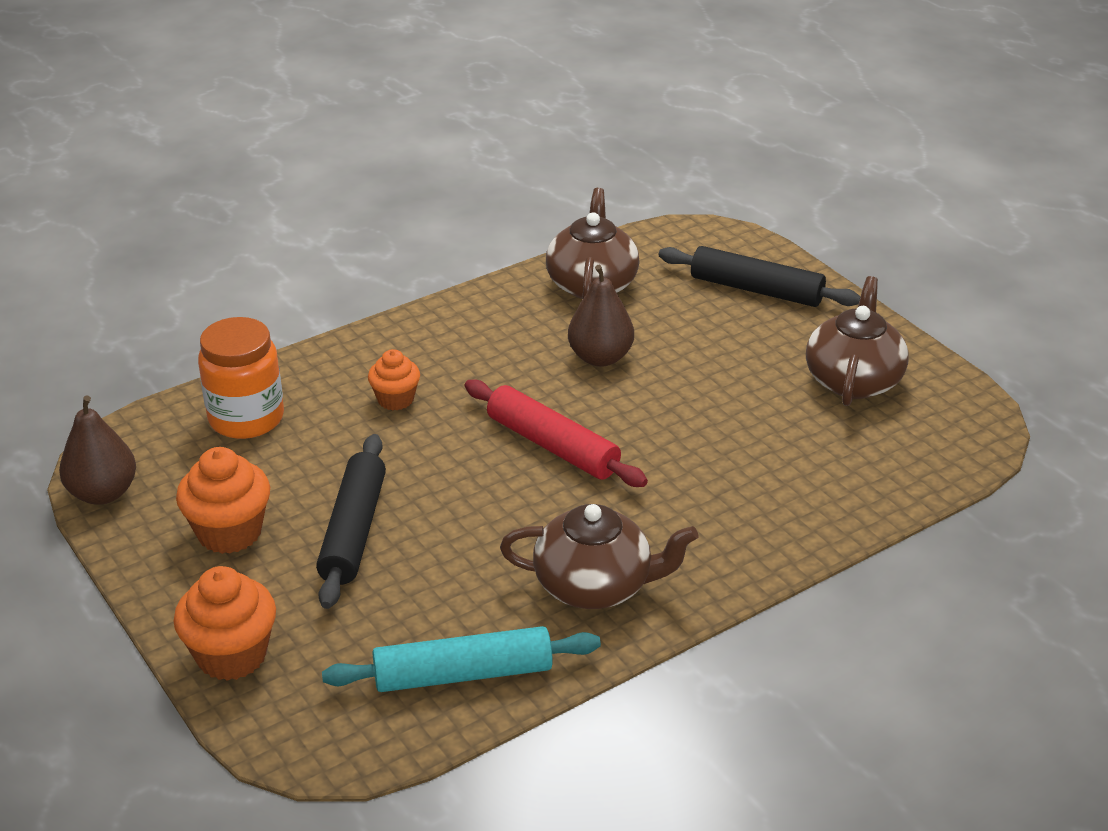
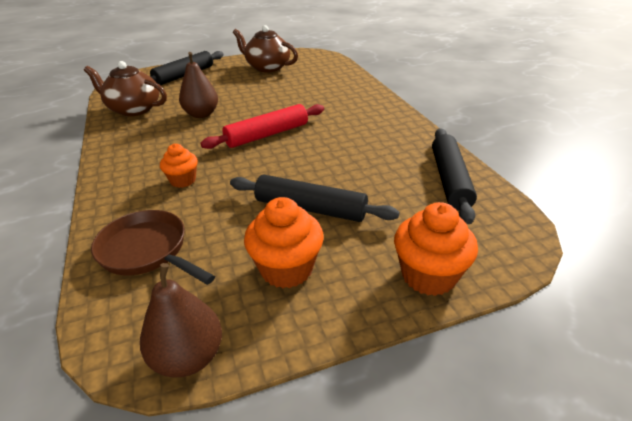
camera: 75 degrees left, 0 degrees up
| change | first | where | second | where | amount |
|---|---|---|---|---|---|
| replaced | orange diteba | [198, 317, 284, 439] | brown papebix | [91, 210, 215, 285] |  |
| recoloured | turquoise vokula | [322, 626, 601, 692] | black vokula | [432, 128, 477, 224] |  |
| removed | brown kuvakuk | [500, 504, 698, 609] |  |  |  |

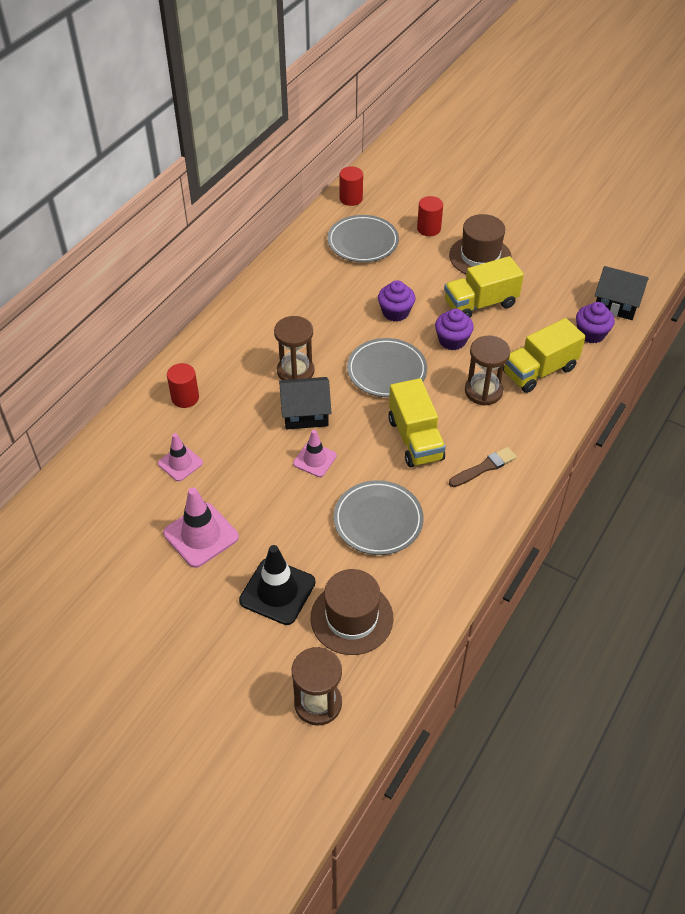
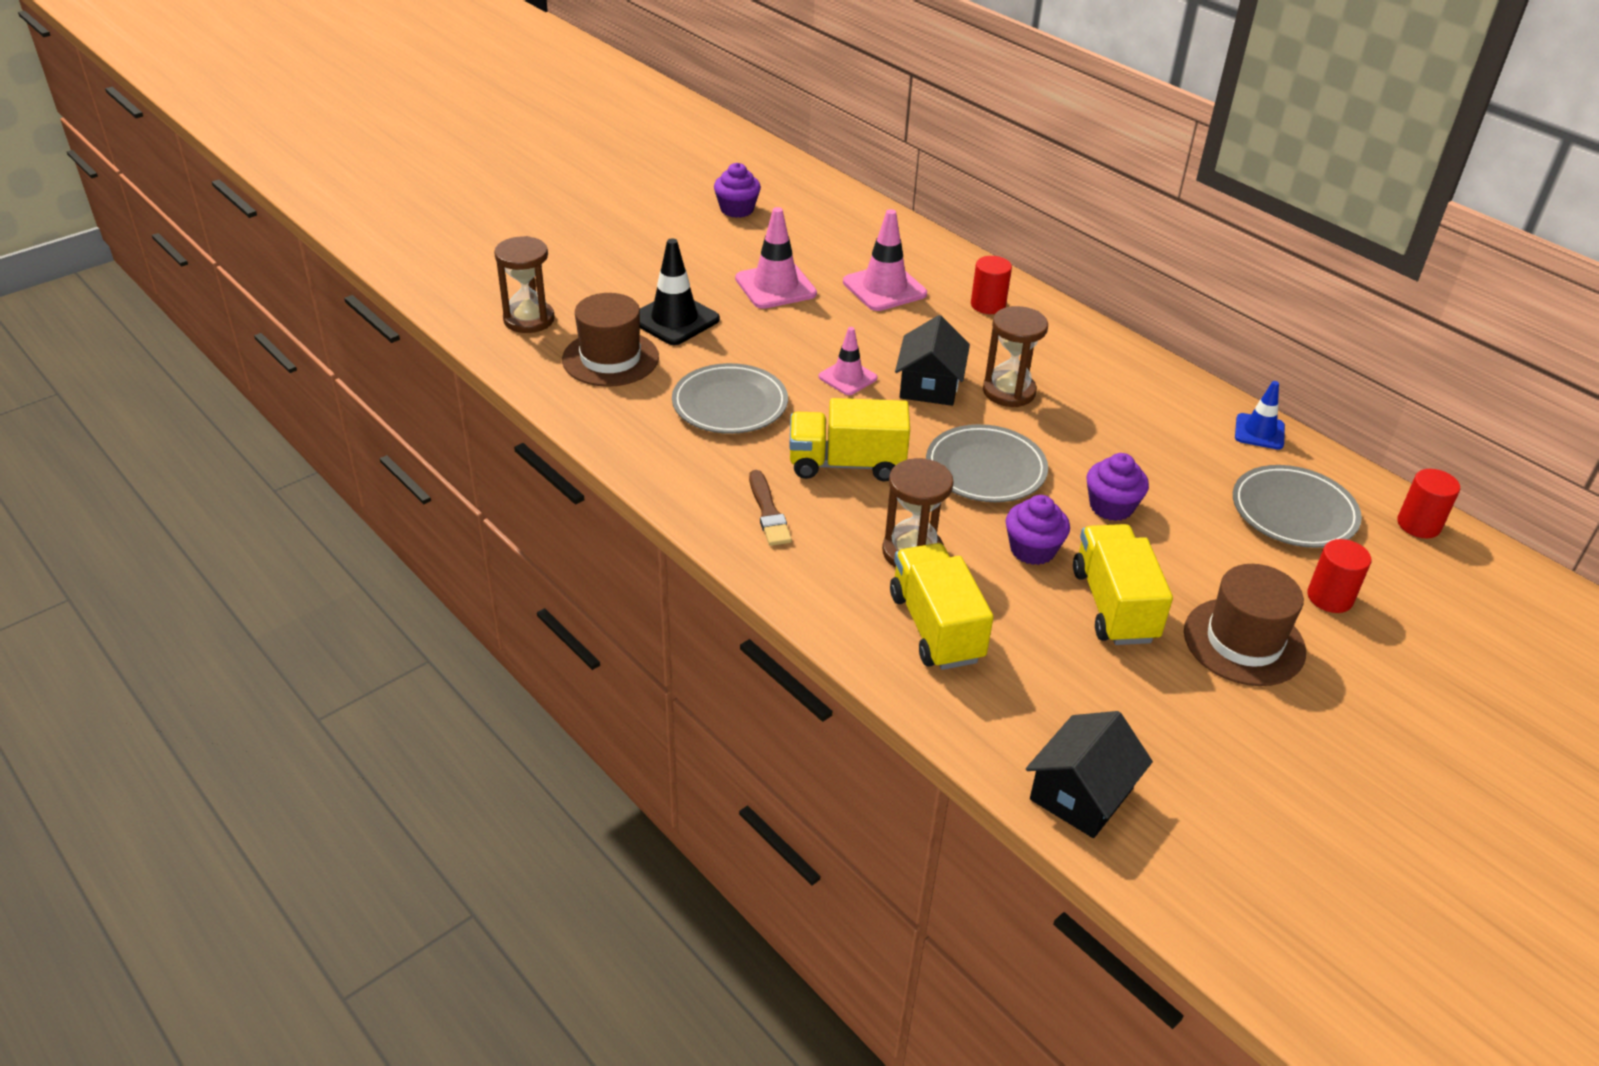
camera: 105 degrees right, 10 degrees down
| change | first | where | second | where | amount |
|---|---|---|---|---|---|
| moved | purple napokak | [576, 302, 615, 344] |  | [714, 163, 761, 218] |  |
| resized | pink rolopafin | [158, 433, 203, 481] |  | [843, 209, 927, 311] | x1.60 |
| added |  |  | blue rolopafin | [1235, 381, 1285, 450] |  |

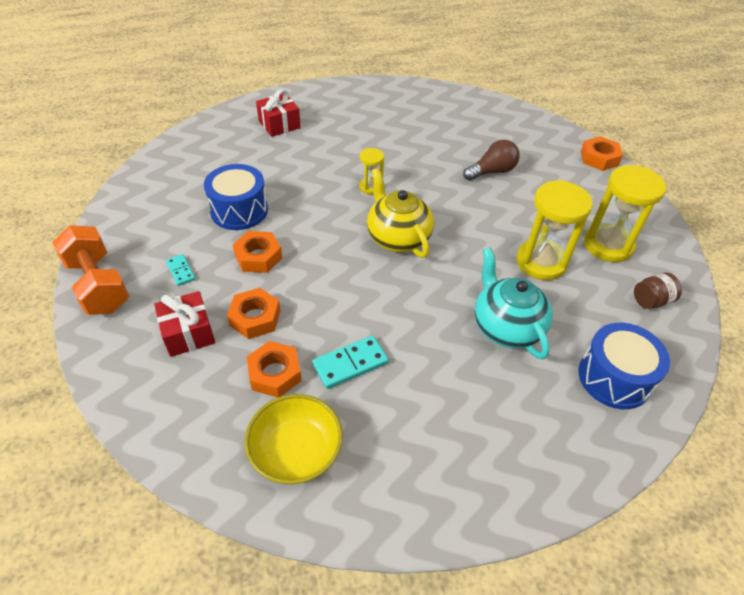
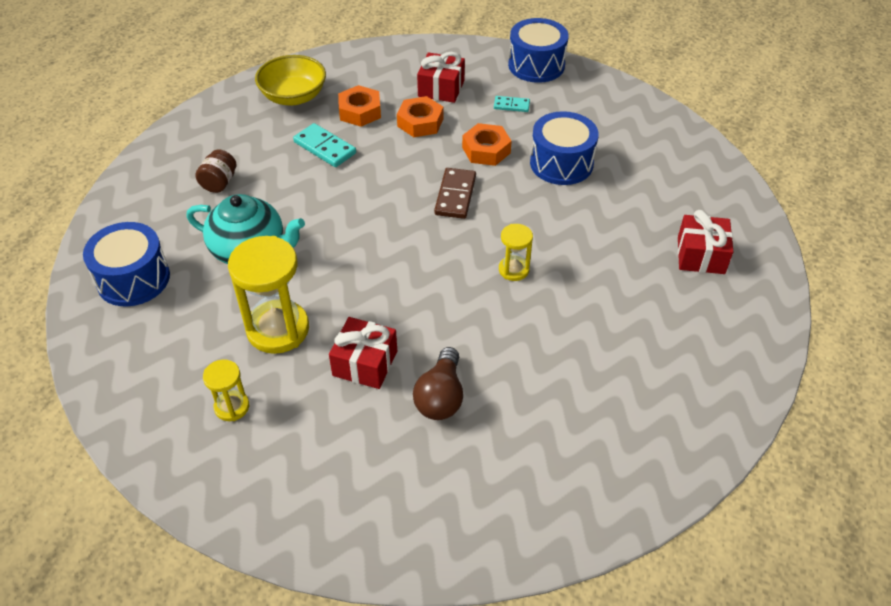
camera: 130 degrees right, 0 degrees up
| change | first | where | second | where | amount |
|---|---|---|---|---|---|
| moved | brown diteba | [634, 272, 682, 309] |  | [195, 149, 237, 193] |  |
| resized | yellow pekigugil | [584, 165, 666, 262] |  | [203, 359, 249, 421] | x0.52 |
| turned | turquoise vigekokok | [313, 336, 389, 389] |  | [293, 123, 356, 167] | 60 degrees counterclockwise |
| added |  |  | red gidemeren | [329, 317, 397, 389] |  |
| added |  |  | brown vigekokok | [434, 168, 476, 219] |  |
| replaced | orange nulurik | [53, 225, 129, 315] | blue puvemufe | [508, 18, 569, 83] |  |
| removed | yellow kuvakuk | [367, 168, 434, 258] |  |  |  |
| removed | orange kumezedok | [581, 136, 623, 171] |  |  |  |

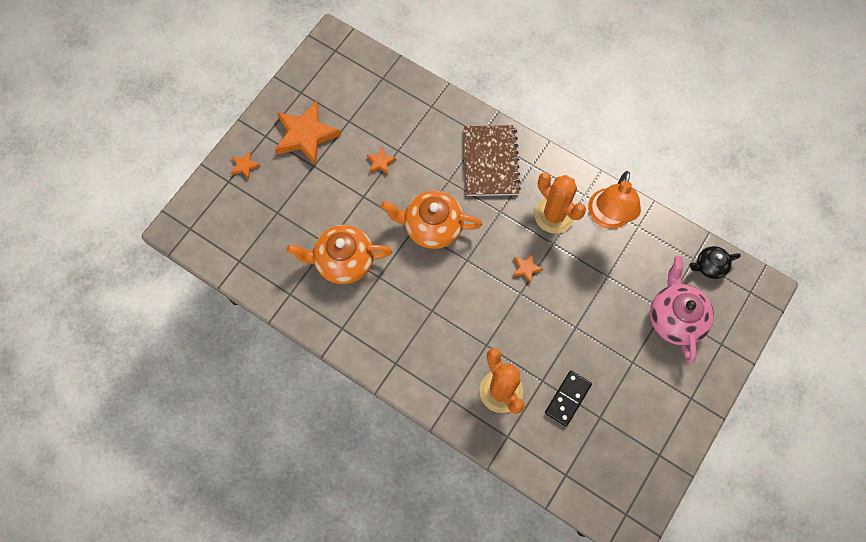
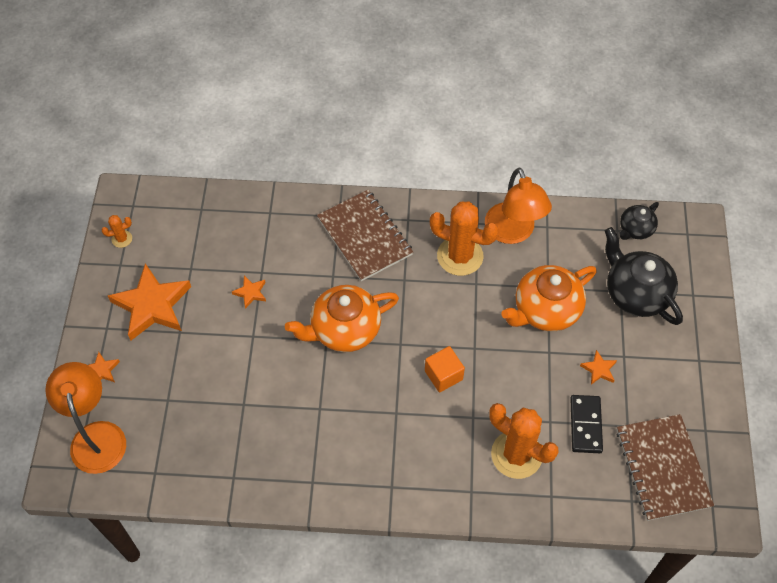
camera: 30 degrees left, 10 degrees down
| change | first | where | second | where | amount |
|---|---|---|---|---|---|
| added |  |  | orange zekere | [45, 362, 126, 474] |  |
| added |  |  | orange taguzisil | [102, 215, 132, 248] |  |
| added |  |  | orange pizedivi | [425, 346, 465, 392] |  |
| moved | orange kuvakuk | [286, 225, 392, 284] |  | [501, 265, 597, 331] |  |
| moved | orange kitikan | [513, 254, 543, 284] |  | [580, 350, 617, 385] |  |
| recoloured | pink kuvakuk | [650, 256, 714, 363] | black kuvakuk | [605, 227, 683, 325] |  |
| added |  |  | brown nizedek | [616, 414, 714, 521] |  |

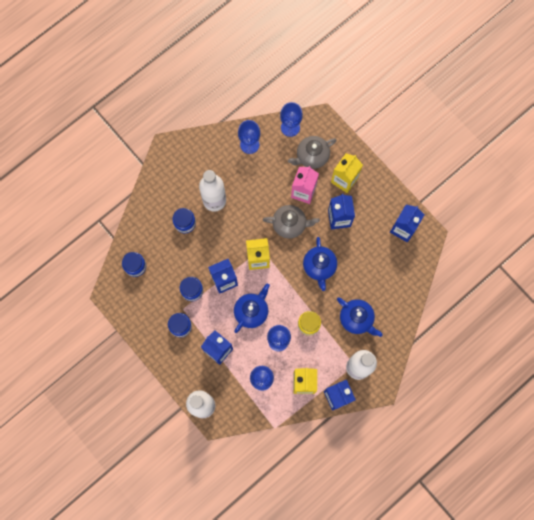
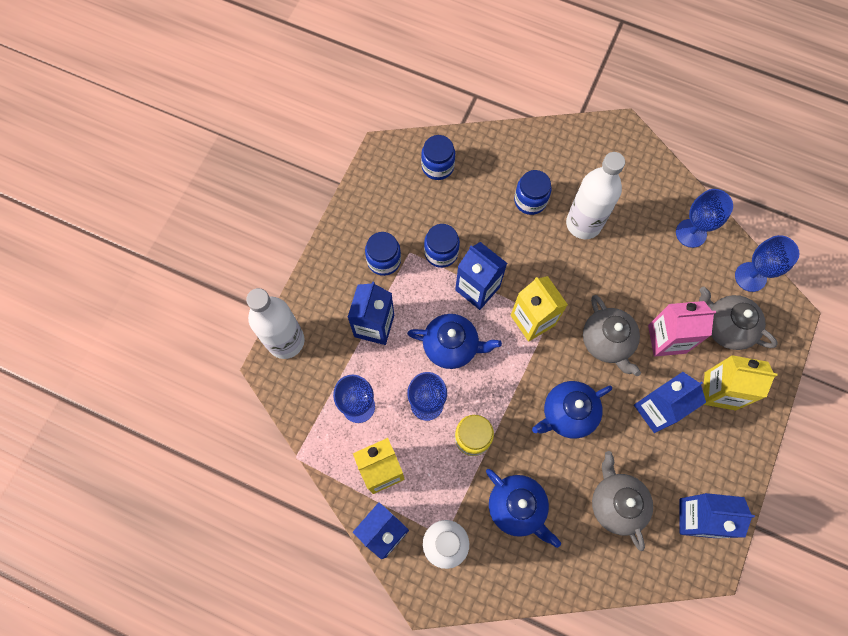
camera: 65 degrees right, 5 degrees down
| change | first | where | second | where | amount |
|---|---|---|---|---|---|
| turned | blue kuvakuk | [337, 297, 383, 337] |  | [486, 469, 561, 548] | 60 degrees counterclockwise |
| added |  |  | grey kuvakuk | [592, 451, 653, 551] |  |

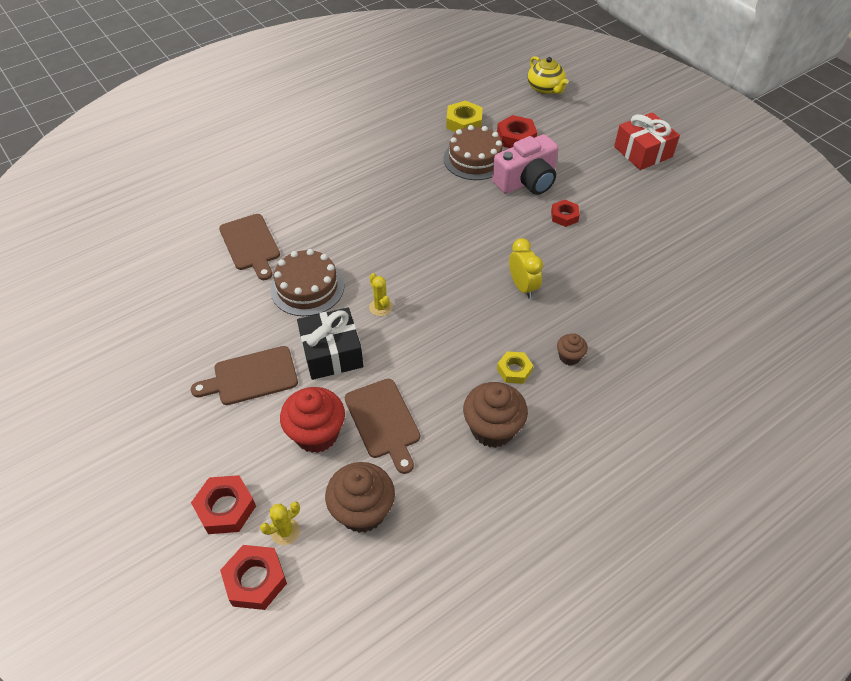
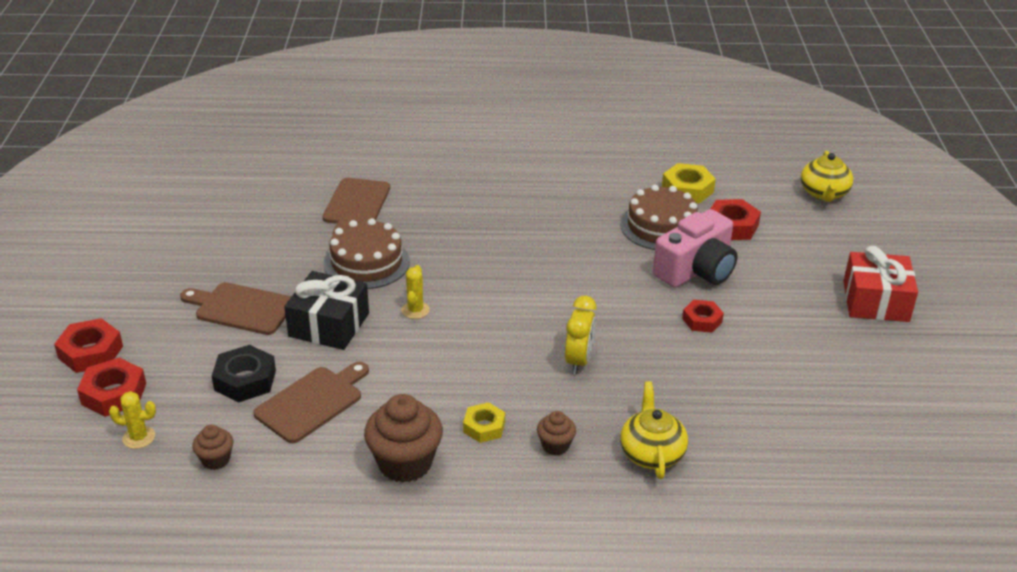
camera: 35 degrees right, 15 degrees down
| change | first | where | second | where | amount |
|---|---|---|---|---|---|
| moved | red kumezedok | [220, 545, 287, 610] |  | [54, 318, 123, 373] |  |
| resized | brown napokak | [325, 462, 395, 533] |  | [192, 425, 233, 470] | x0.52 |
| replaced | red napokak | [280, 387, 345, 453] | black kumezedok | [212, 345, 276, 402] |  |
| turned | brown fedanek | [345, 379, 420, 474] |  | [253, 362, 369, 443] | 150 degrees counterclockwise |
| added |  |  | yellow kuvakuk | [620, 381, 688, 479] |  |
| turned | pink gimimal | [492, 134, 559, 195] |  | [653, 209, 738, 288] | 45 degrees counterclockwise |

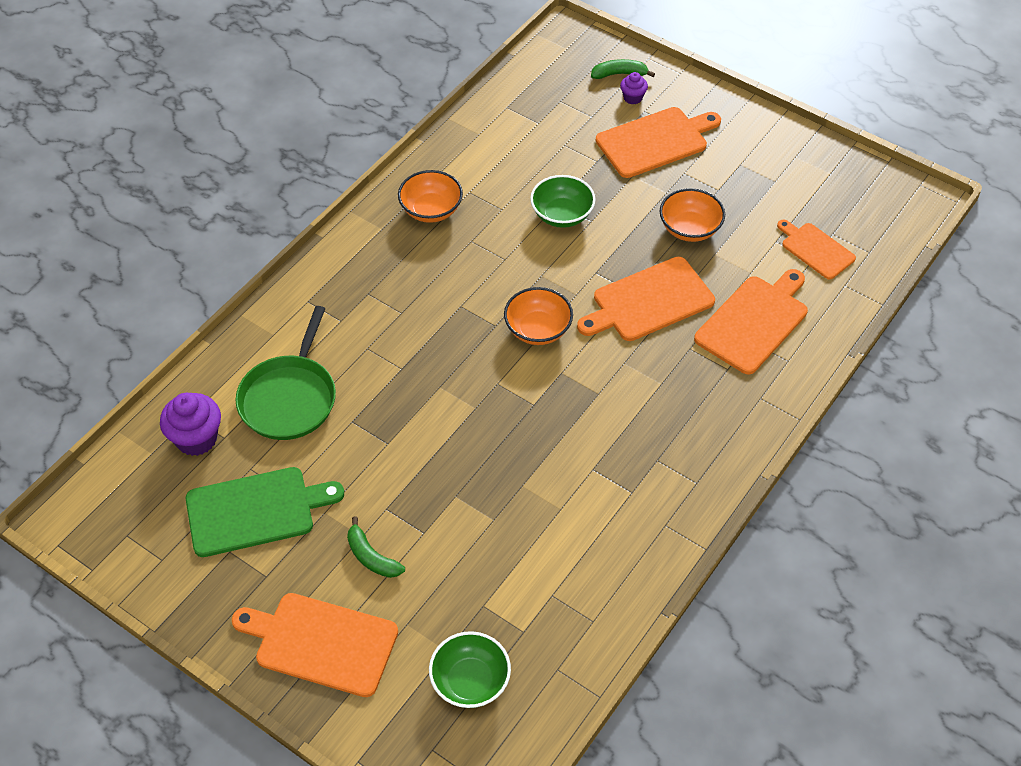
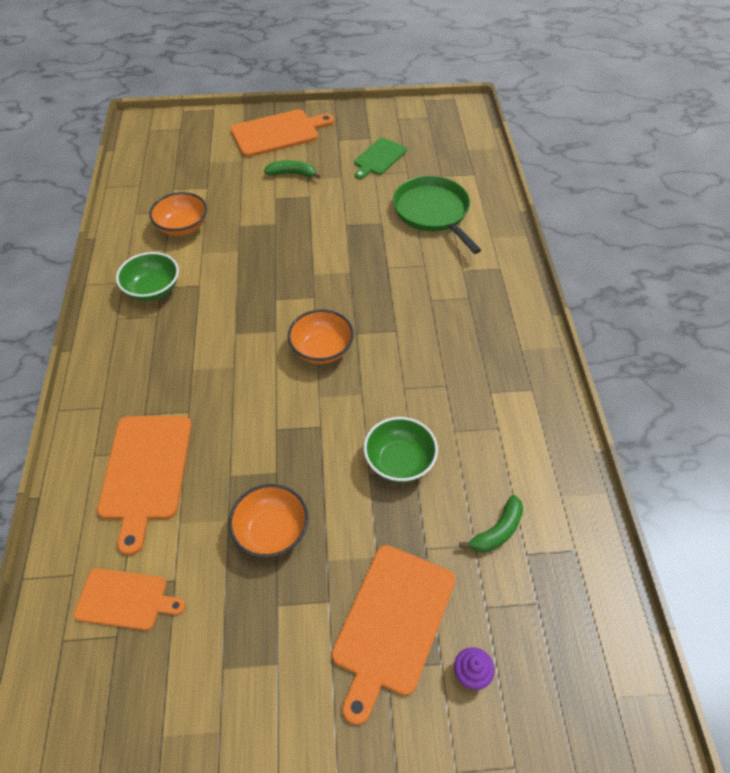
camera: 140 degrees right, 0 degrees up
| change | first | where | second | where | amount |
|---|---|---|---|---|---|
| moved | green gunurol | [429, 631, 511, 708] |  | [116, 252, 179, 301] |  |
| moved | orange gunurol | [398, 170, 463, 223] |  | [149, 192, 207, 236] |  |
| resized | green fedanek | [186, 467, 344, 557] |  | [354, 138, 407, 179] | x0.62 |
| moved | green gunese | [591, 59, 655, 79] |  | [459, 495, 523, 553] |  |
| removed | purple napokak | [160, 393, 221, 456] |  |  |  |
| removed | orange fedanek | [577, 257, 715, 341] |  |  |  |

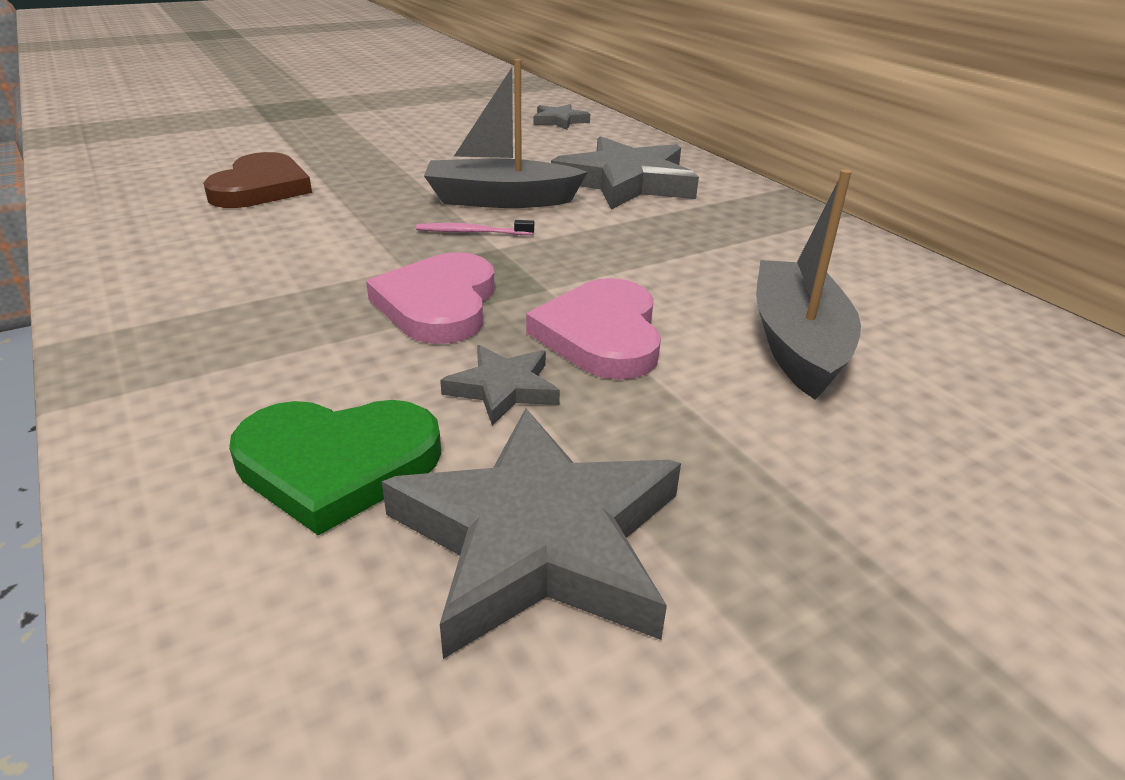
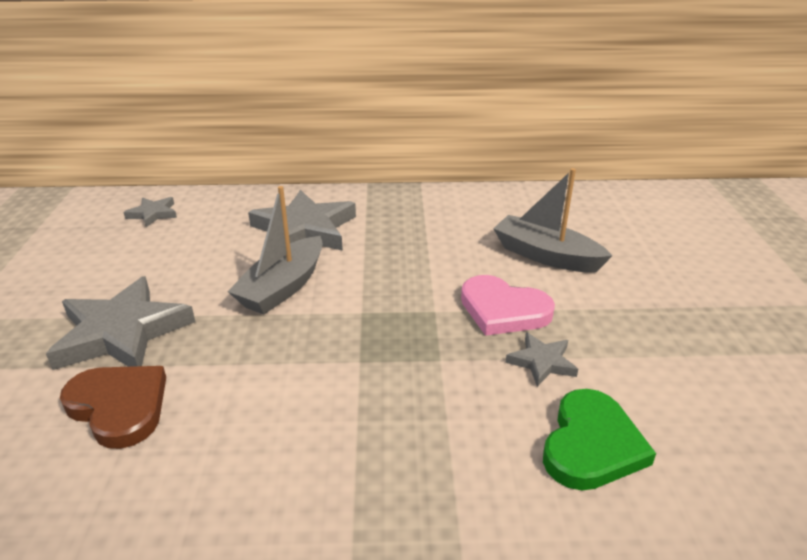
camera: 60 degrees left, 0 degrees up
| change | first | where | second | where | amount |
|---|---|---|---|---|---|
| moved | grey kitikan | [382, 408, 681, 659] |  | [46, 276, 195, 370] |  |
| removed | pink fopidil | [366, 252, 495, 344] |  |  |  |
| removed | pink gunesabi | [416, 220, 534, 235] |  |  |  |

